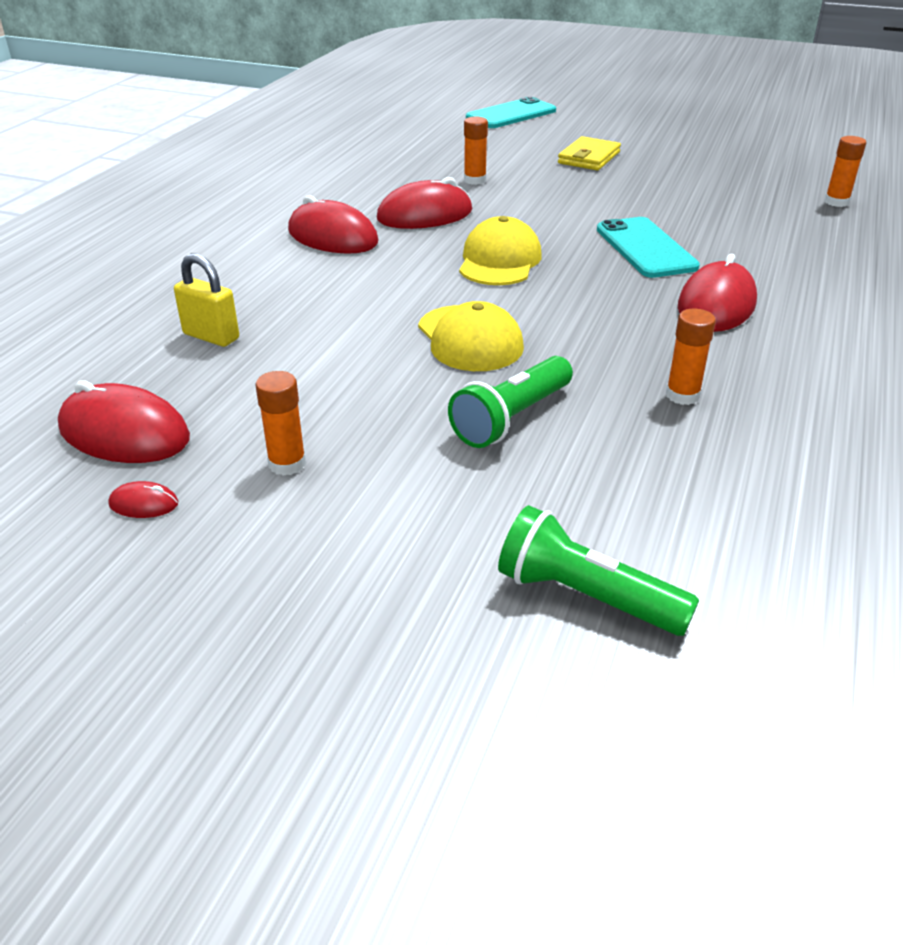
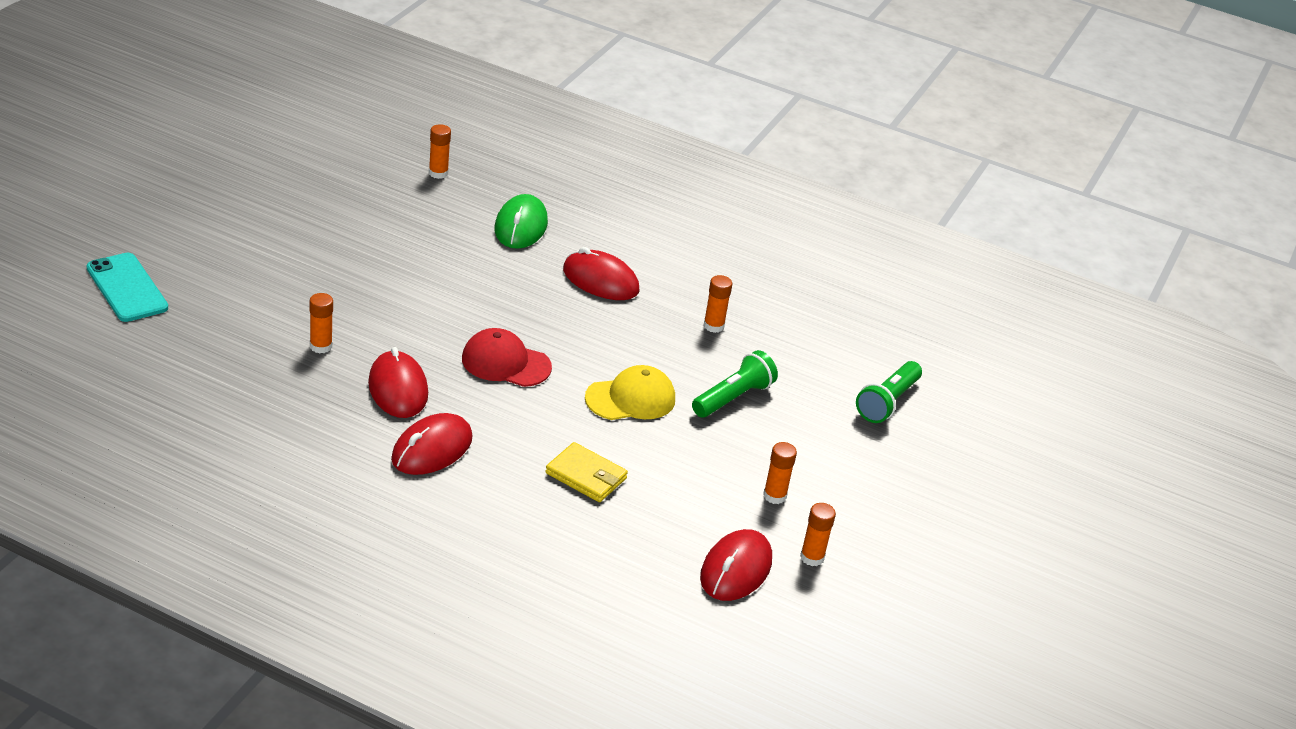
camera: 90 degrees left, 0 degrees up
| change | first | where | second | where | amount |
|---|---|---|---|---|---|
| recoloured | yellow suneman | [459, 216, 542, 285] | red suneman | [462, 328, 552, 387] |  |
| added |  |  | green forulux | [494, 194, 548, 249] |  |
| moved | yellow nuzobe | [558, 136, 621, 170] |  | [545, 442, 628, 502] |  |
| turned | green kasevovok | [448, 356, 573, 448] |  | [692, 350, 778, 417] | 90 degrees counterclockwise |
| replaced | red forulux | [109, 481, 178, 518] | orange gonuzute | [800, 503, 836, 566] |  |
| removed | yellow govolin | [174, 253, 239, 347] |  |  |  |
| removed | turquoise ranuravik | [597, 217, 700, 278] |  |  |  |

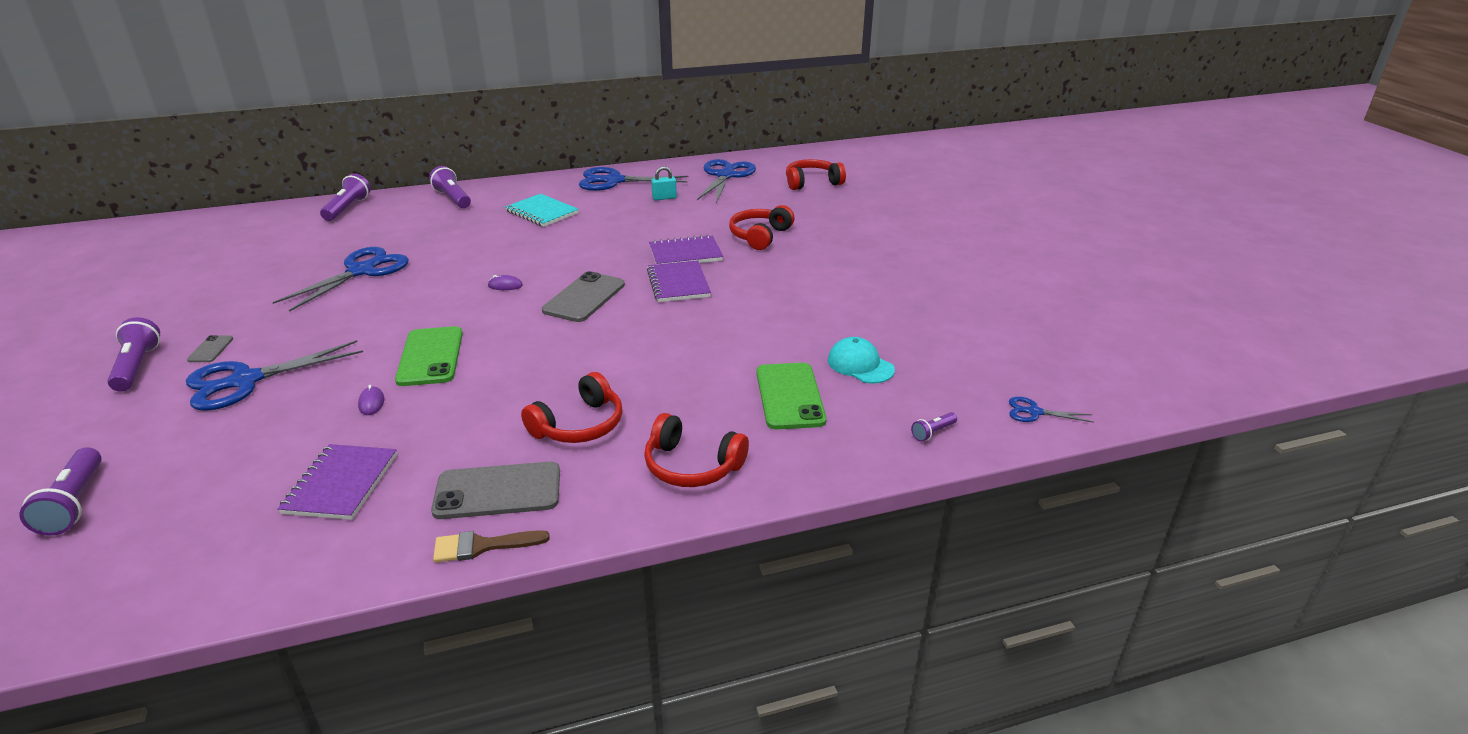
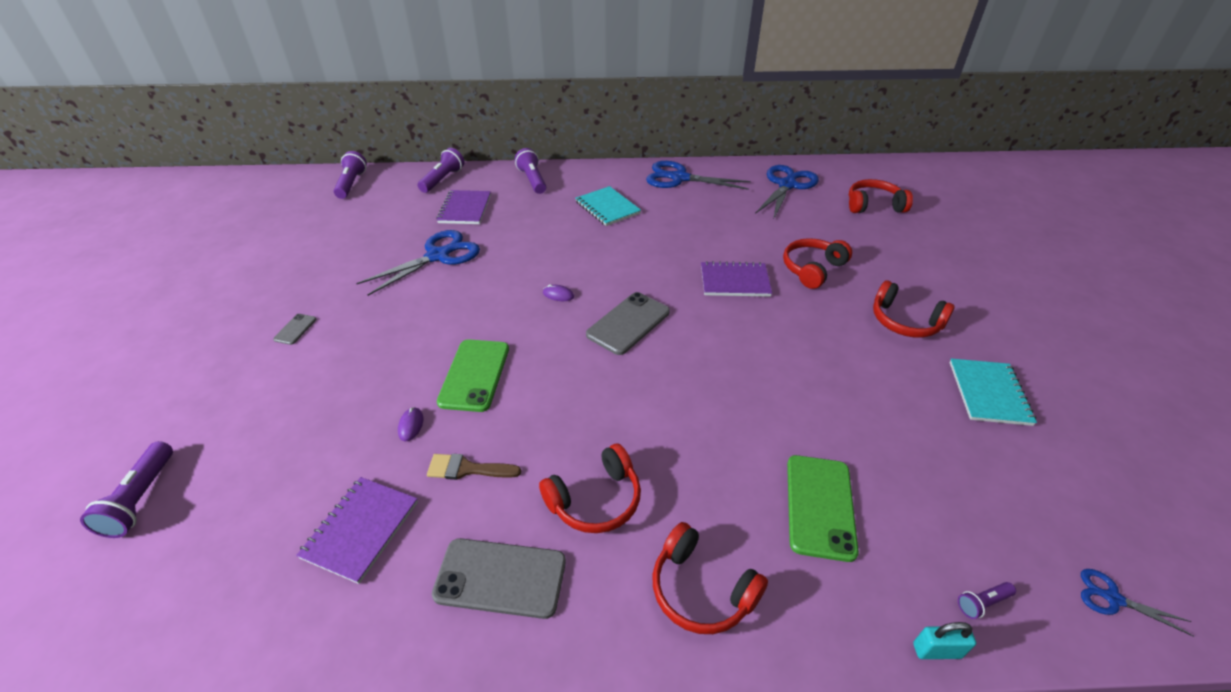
camera: 15 degrees right, 10 degrees up
| change | first | where | second | where | amount |
|---|---|---|---|---|---|
| moved | purple kasevovok | [107, 317, 160, 392] |  | [334, 151, 367, 199] |  |
| moved | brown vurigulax | [433, 530, 550, 563] |  | [427, 454, 521, 480] |  |
| moved | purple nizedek | [647, 260, 711, 302] |  | [436, 190, 491, 224] |  |
| added |  |  | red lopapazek | [873, 280, 954, 338] |  |
| moved | turquoise govolin | [651, 166, 677, 200] |  | [913, 622, 976, 659] |  |
| added |  |  | turquoise nizedek | [950, 358, 1037, 426] |  |
| removed | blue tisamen | [186, 340, 363, 411] |  |  |  |
| removed | turquoise suneman | [828, 337, 895, 384] |  |  |  |

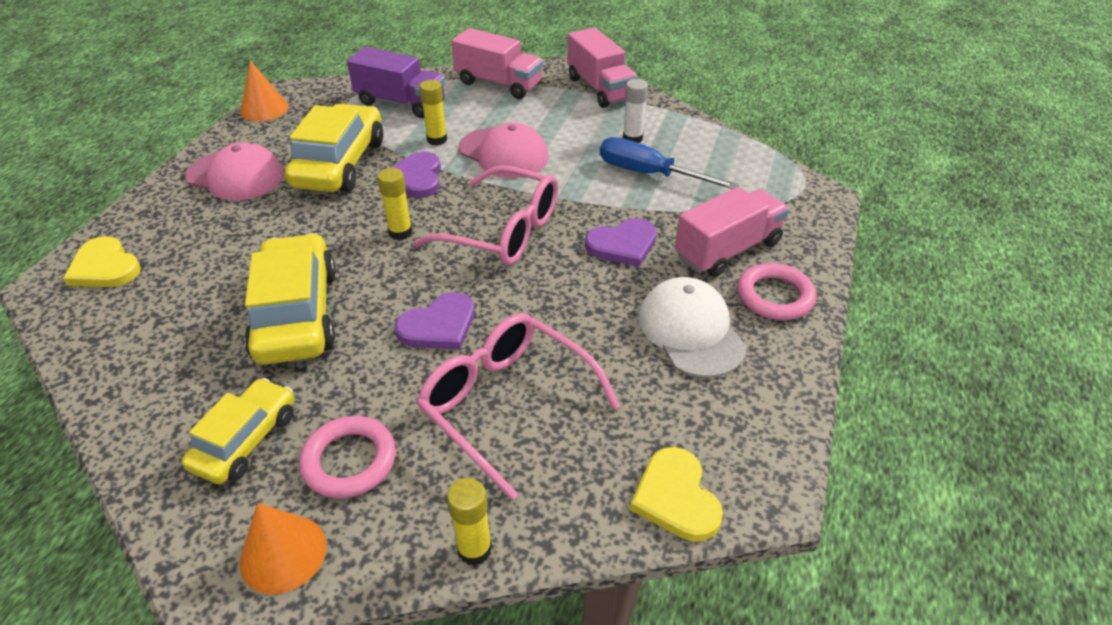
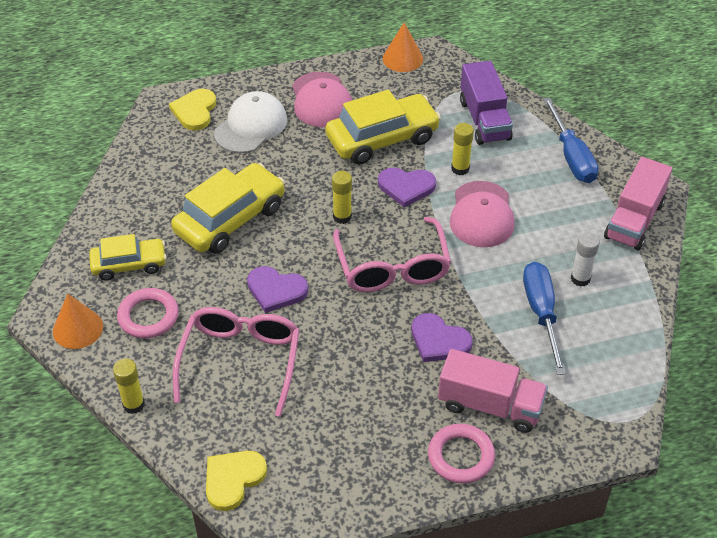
camera: 55 degrees right, 5 degrees up
| change | first | where | second | where | amount |
|---|---|---|---|---|---|
| moved | white suneman | [639, 277, 747, 378] |  | [214, 91, 287, 153] |  |
| turned | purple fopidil | [391, 152, 441, 198] |  | [378, 168, 436, 208] | 135 degrees counterclockwise |
| replaced | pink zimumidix | [452, 28, 543, 99] | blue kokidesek | [543, 97, 598, 183] |  |

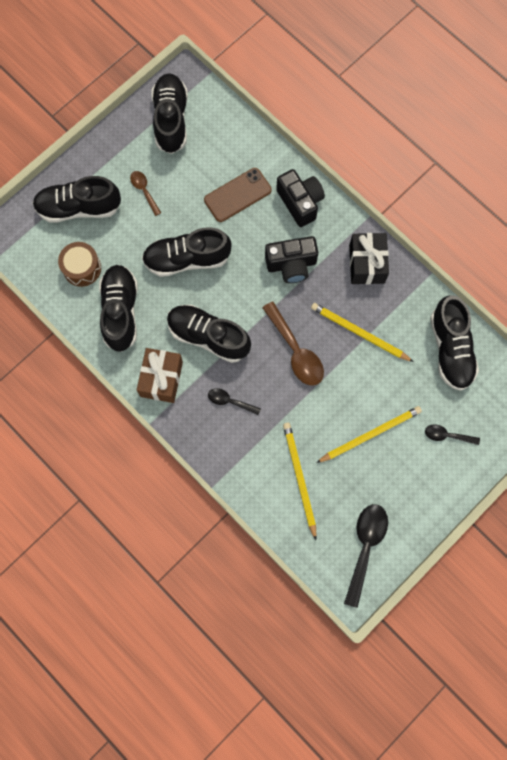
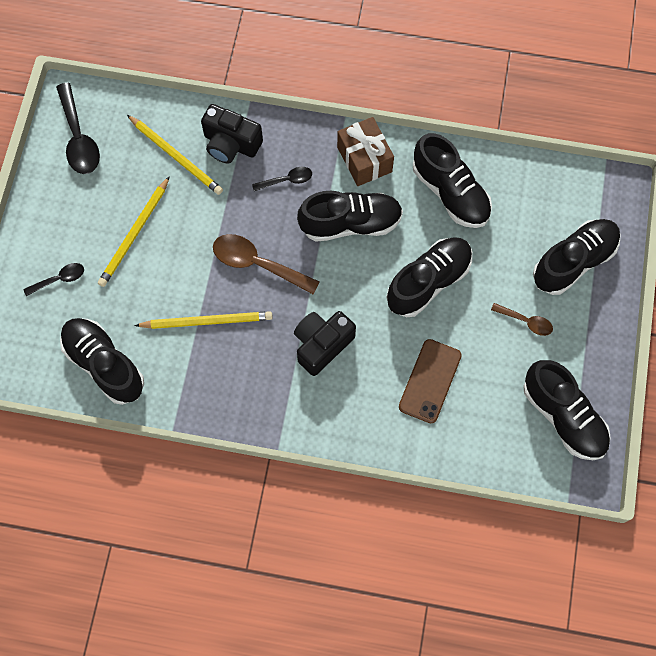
camera: 145 degrees right, 5 degrees down
| change | first | where | second | where | amount |
|---|---|---|---|---|---|
| moved | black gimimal | [276, 169, 325, 227] |  | [201, 104, 263, 164] |  |
| removed | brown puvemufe | [58, 242, 101, 287] |  |  |  |
| removed | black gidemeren | [349, 233, 389, 284] |  |  |  |

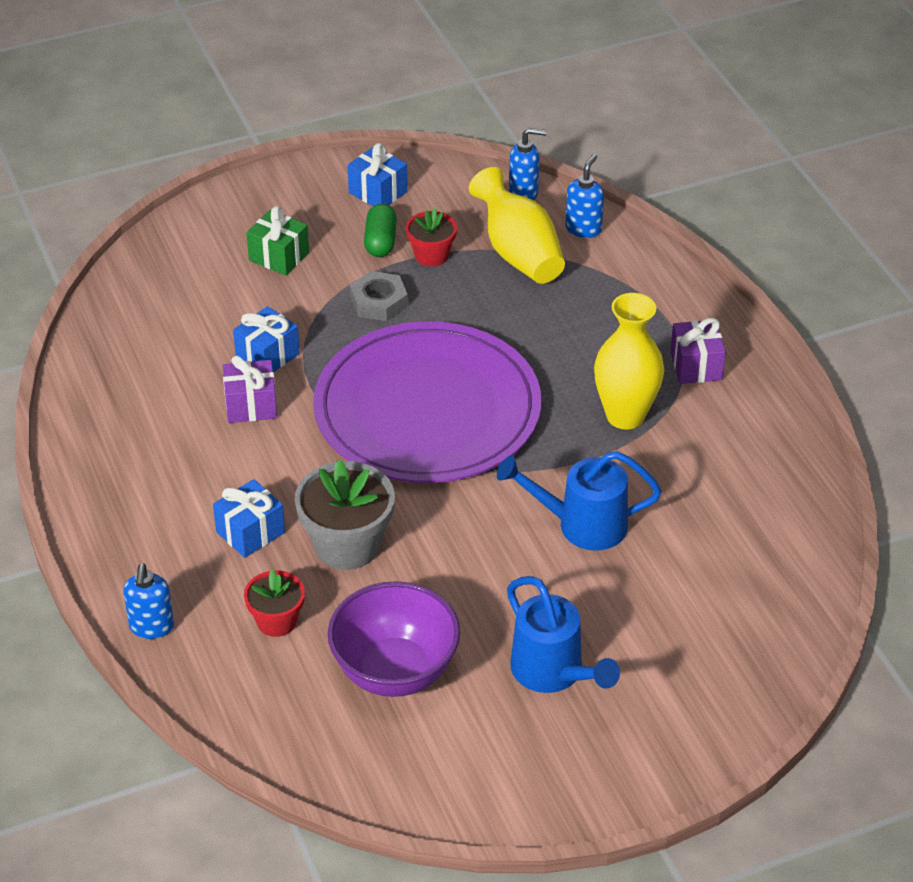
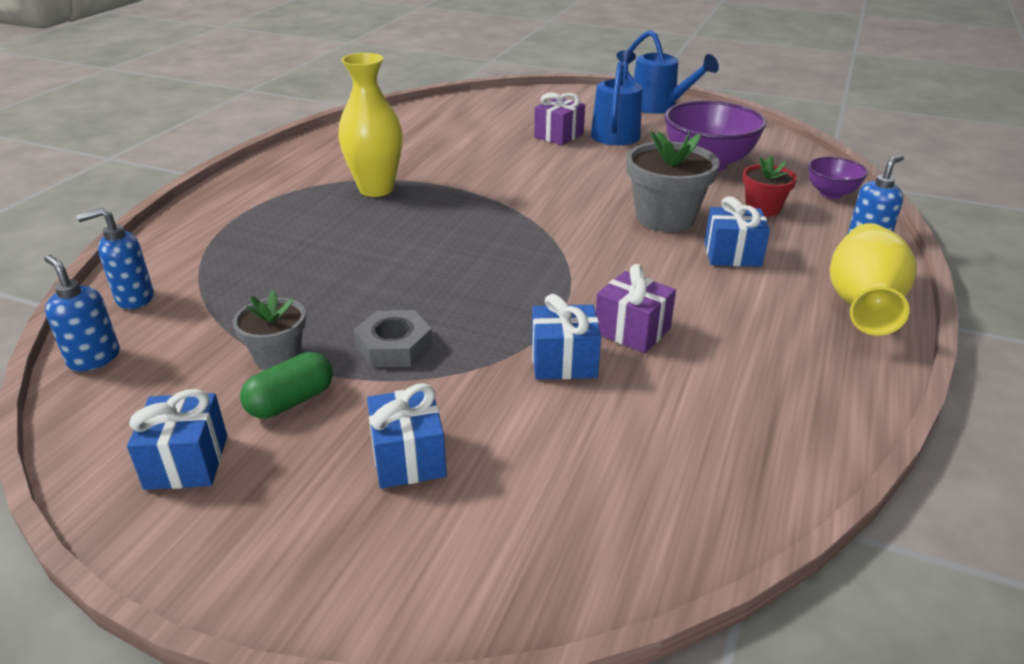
camera: 135 degrees left, 10 degrees down
| change | first | where | second | where | amount |
|---|---|---|---|---|---|
| recoloured | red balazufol | [406, 208, 457, 267] | grey balazufol | [233, 290, 306, 370] |  |
| recoloured | green gidemeren | [246, 206, 309, 275] | blue gidemeren | [367, 383, 447, 488] |  |
| moved | purple gidemeren | [670, 318, 726, 384] |  | [534, 93, 585, 145] |  |
| moved | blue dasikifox | [497, 451, 662, 551] |  | [627, 30, 719, 114] |  |
| added |  |  | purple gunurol | [808, 157, 868, 199] |  |
| moved | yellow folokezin | [469, 167, 565, 284] |  | [830, 223, 917, 336] |  |
| removed | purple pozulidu | [313, 321, 542, 483] |  |  |  |

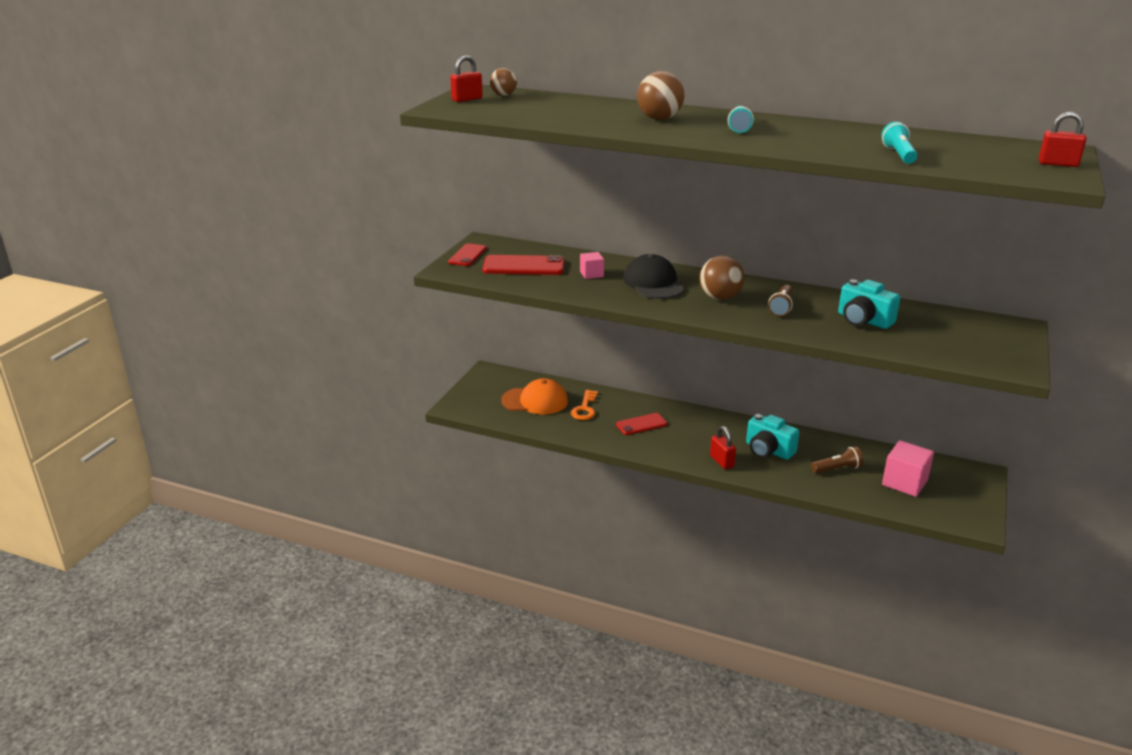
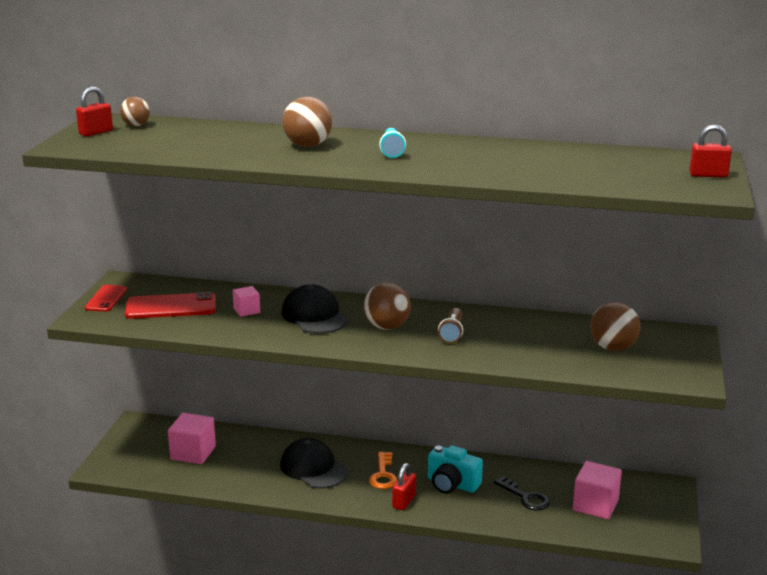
camera: 10 degrees left, 5 degrees down
| change | first | where | second | where | amount |
|---|---|---|---|---|---|
| replaced | orange suneman | [501, 378, 568, 415] | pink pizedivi | [168, 413, 216, 464] |  |
| replaced | red ranuravik | [616, 413, 667, 435] | black suneman | [280, 438, 348, 489] |  |
| moved | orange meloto | [571, 390, 598, 420] |  | [369, 452, 397, 489] |  |
| turned | red govolin | [710, 426, 736, 469] |  | [392, 463, 416, 511] | 60 degrees clockwise |
| replaced | brown kasevovok | [811, 446, 863, 473] | black meloto | [494, 476, 550, 511] |  |
| added |  |  | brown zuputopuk | [591, 302, 641, 351] |  |
| removed | turquoise gimimal | [838, 279, 900, 329] |  |  |  |
| removed | turquoise kasevovok | [881, 122, 918, 164] |  |  |  |

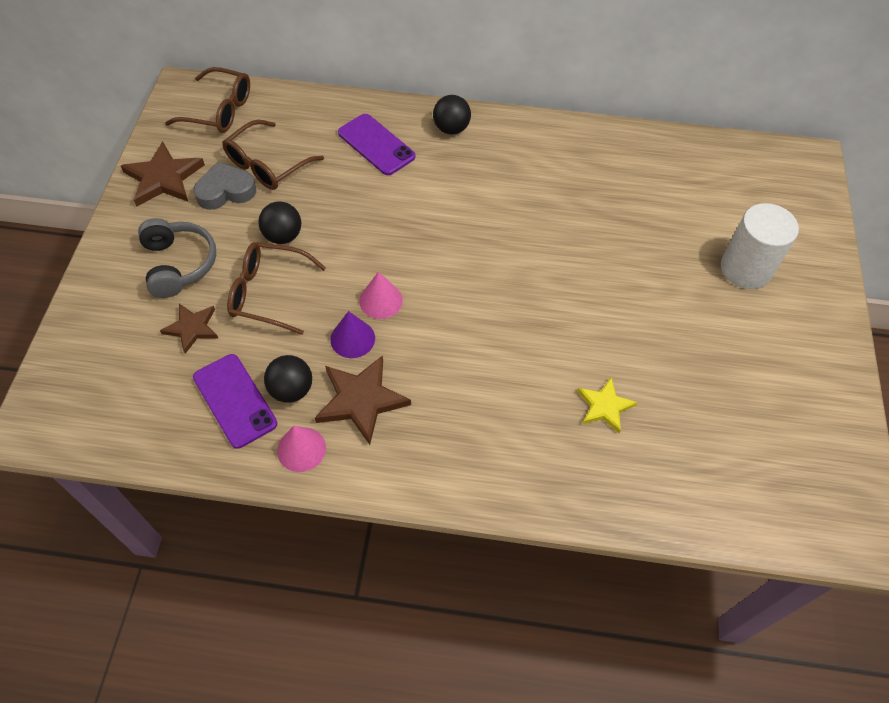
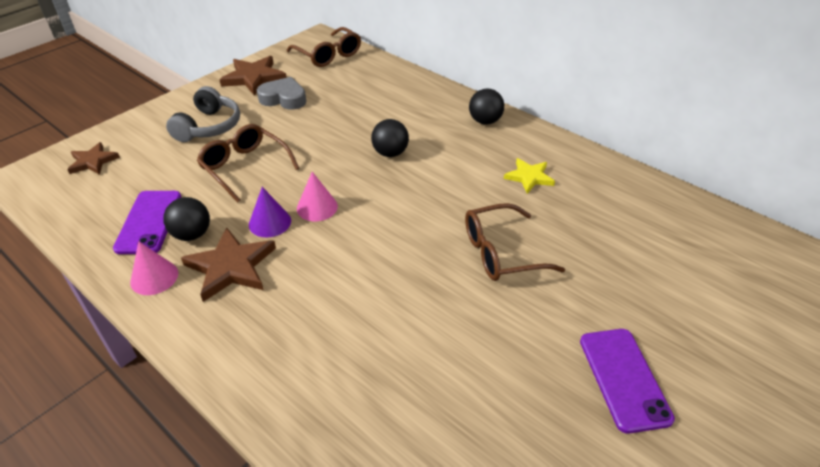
camera: 35 degrees right, 15 degrees down
| change | first | where | second | where | amount |
|---|---|---|---|---|---|
| moved | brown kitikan | [160, 304, 218, 354] |  | [67, 142, 120, 175] |  |
| moved | black zuputopuk | [258, 201, 301, 244] |  | [371, 119, 409, 157] |  |
| moved | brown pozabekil | [222, 120, 324, 190] |  | [465, 203, 565, 281] |  |
| moved | yellow kitikan | [577, 377, 638, 433] |  | [504, 158, 555, 194] |  |
| moved | purple ranuravik | [338, 114, 416, 175] |  | [580, 329, 675, 434] |  |
| removed | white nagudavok | [721, 203, 799, 289] |  |  |  |

